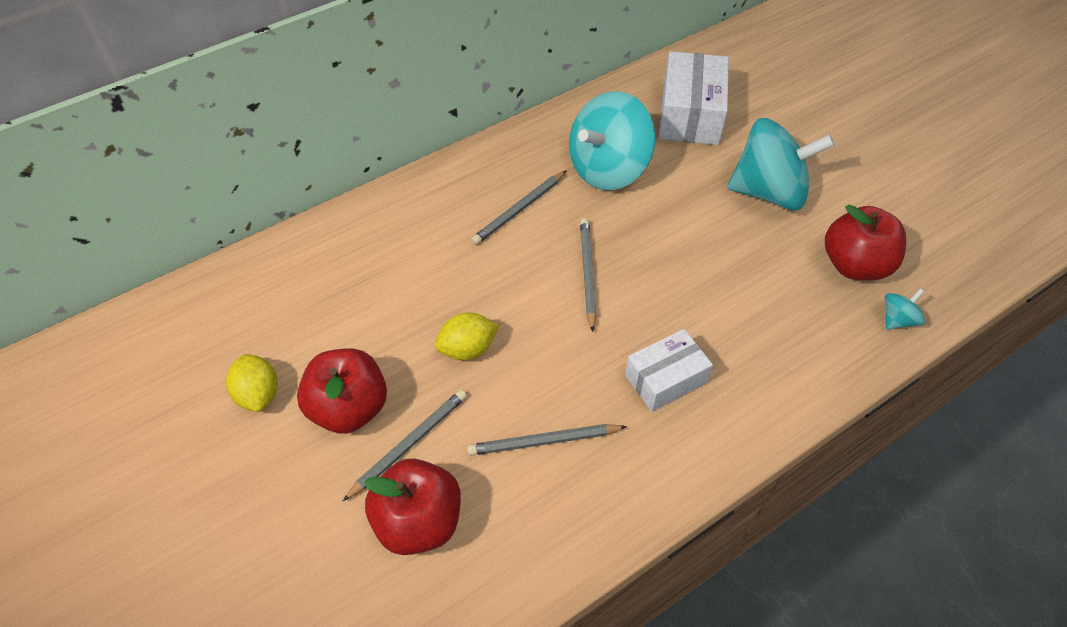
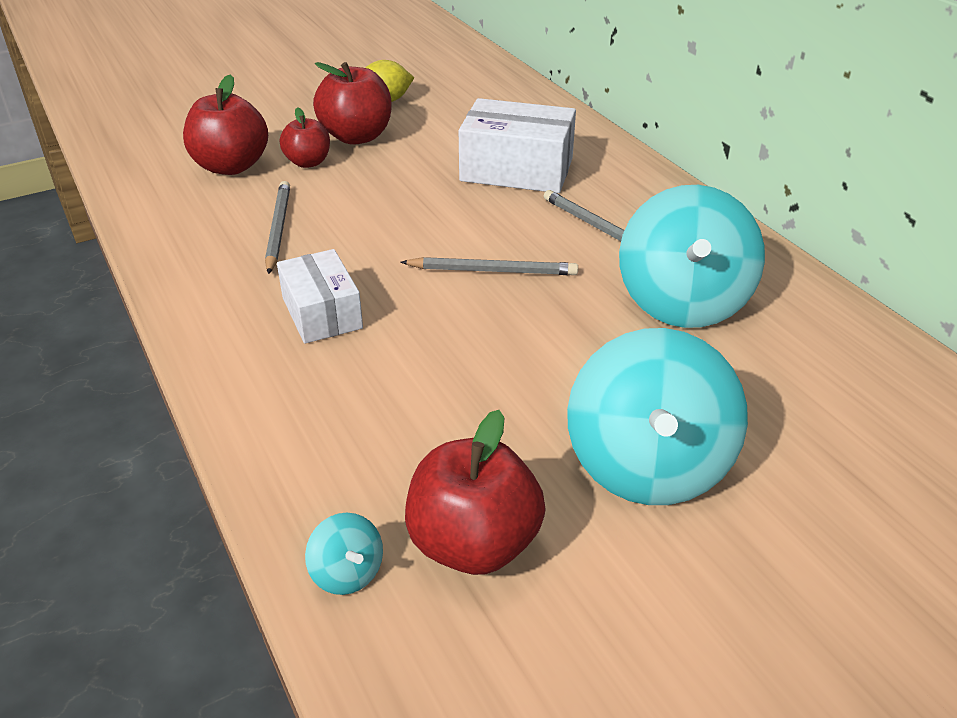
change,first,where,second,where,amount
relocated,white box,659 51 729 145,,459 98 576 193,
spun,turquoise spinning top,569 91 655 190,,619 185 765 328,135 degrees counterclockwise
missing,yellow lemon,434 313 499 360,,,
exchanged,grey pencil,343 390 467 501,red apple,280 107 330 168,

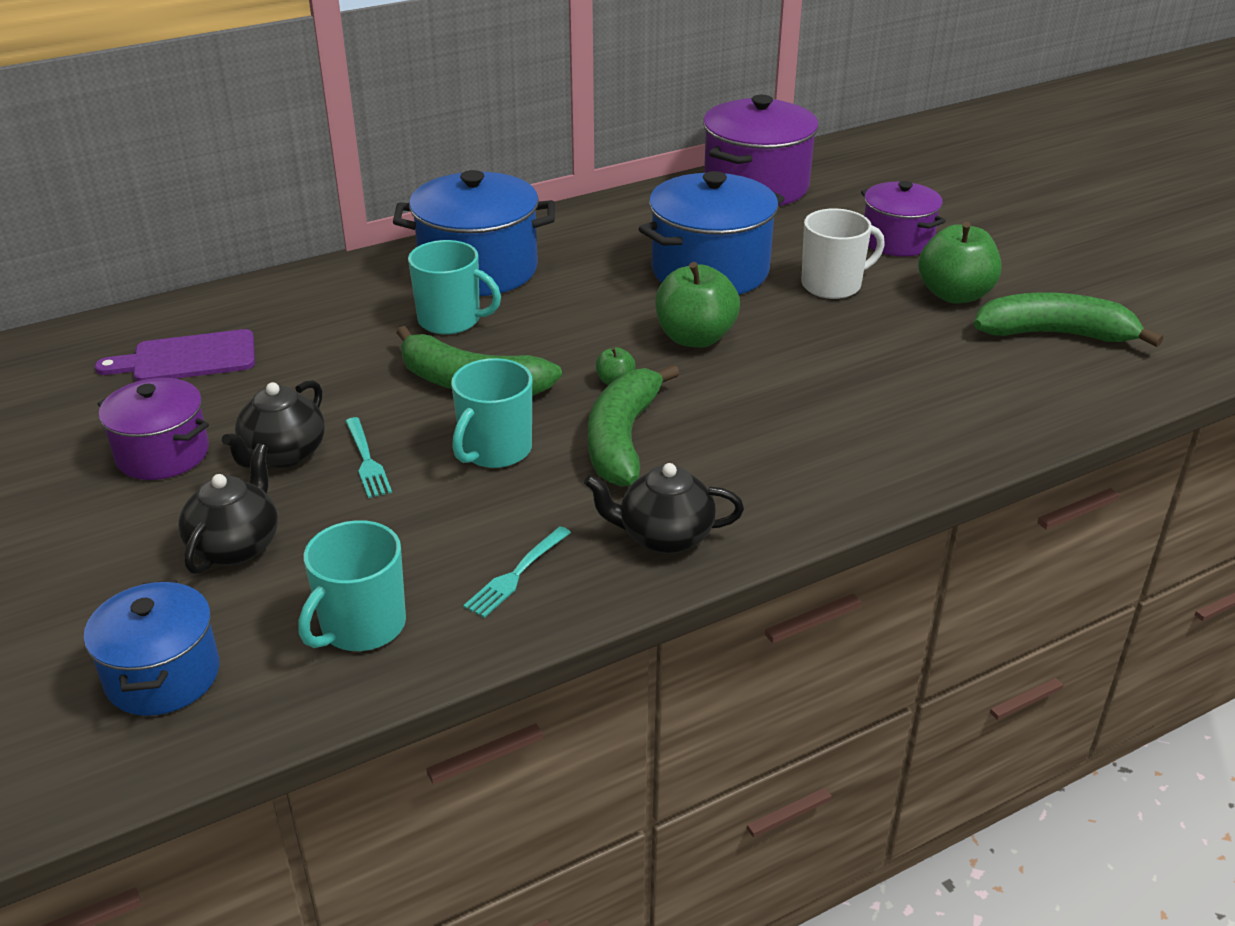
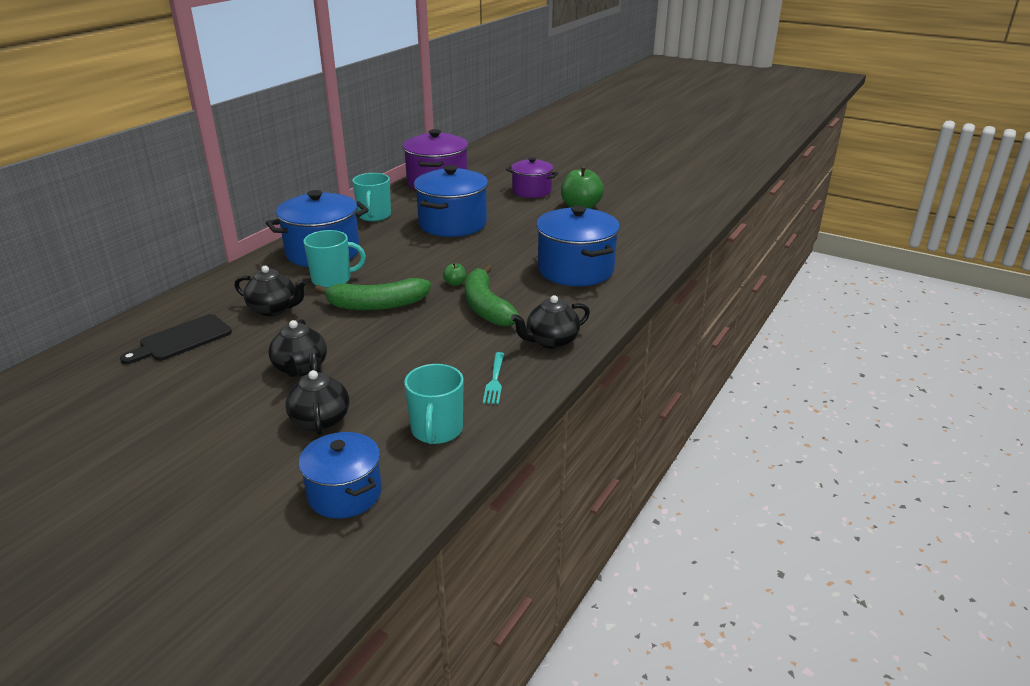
change,first,where,second,where,amount
missing,white mug,801 208 885 299,,,
missing,green apple,655 262 740 348,,,
missing,green banana,974 292 1163 347,,,
colour,purple cutting board,95 329 255 381,black cutting board,120 314 232 364,
relocated,turquoise mug,451 358 532 468,,352 173 391 221,
missing,purple pot,98 378 209 480,,,
missing,turquoise fork,345 417 392 498,,,
appeared,,,blue pot,536 205 620 286,
appeared,,,black teapot,235 266 307 316,

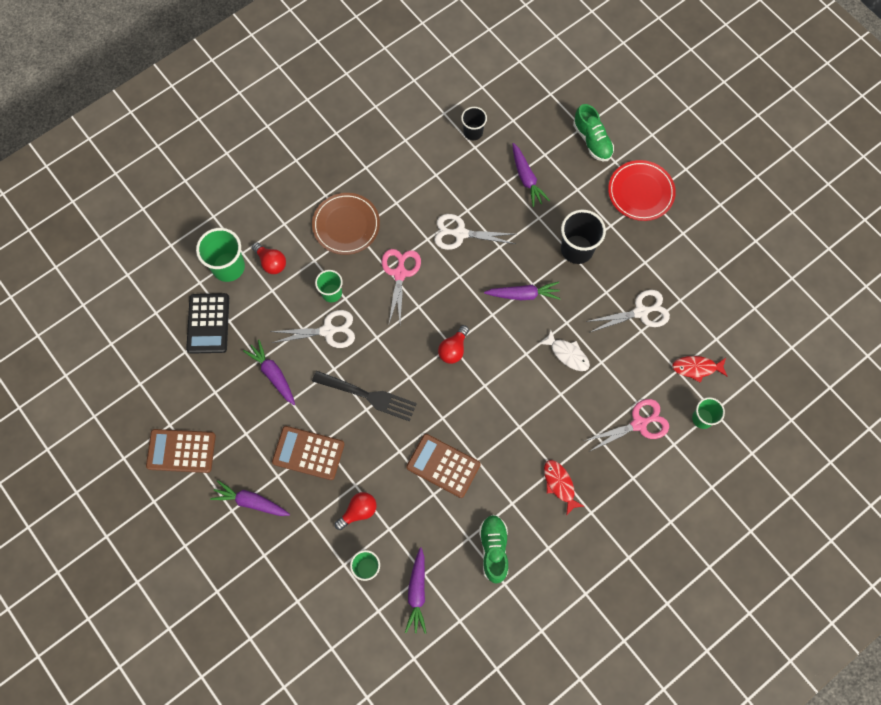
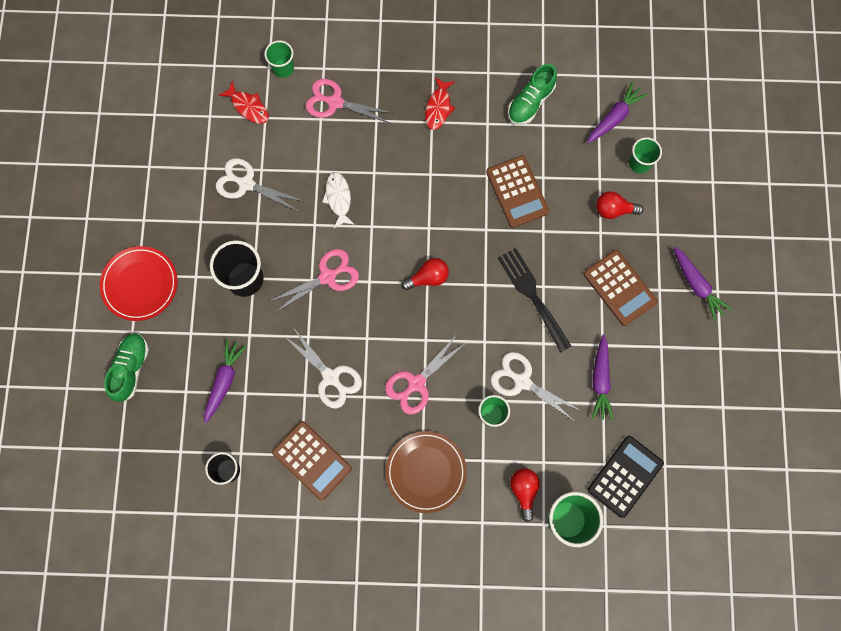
change,first,where,second,where,amount
exchanged,purple carrot,484 282 561 300,pink scissors,269 249 359 313,
relocated,brown calculator,146 429 216 473,,272 421 352 500,

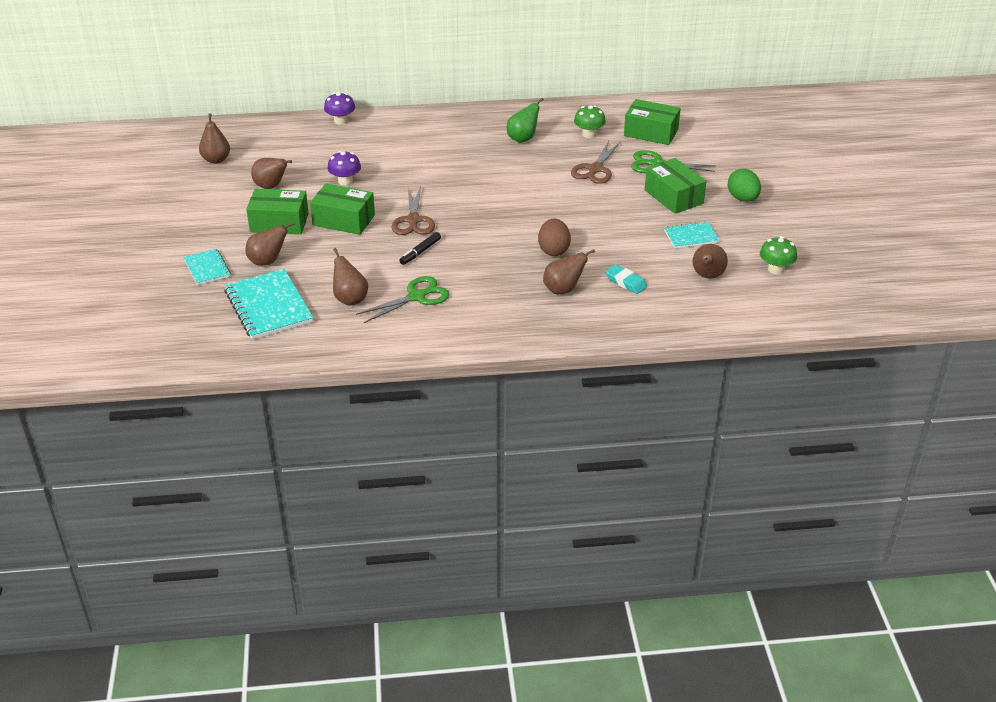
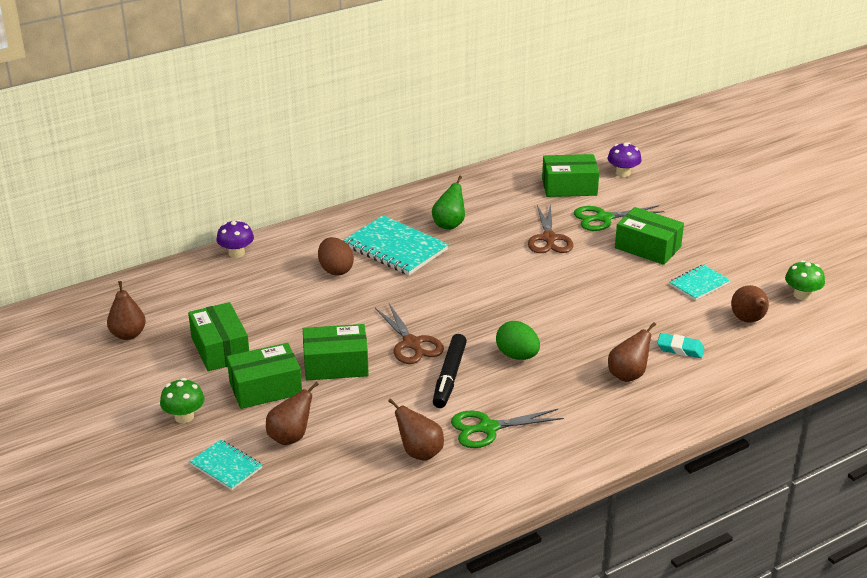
change,first,where,second,where,amount
relocated,green mushroom,574 105 606 138,,160 378 205 423,
relocated,purple mushroom,327 151 361 185,,607 142 642 177,
exchanged,brown pear,251 158 292 189,green box,188 302 249 371,
relocated,green egg,728 169 761 202,,496 321 540 360,
relocated,brown egg,538 219 571 256,,318 237 354 276,
size,black marker,399 232 441 265,,433 334 467 408,x1.58
relocated,turquoise notebook,224 269 313 340,,343 215 449 275,
spun,green scissors,356 276 450 323,,451 409 564 448,135 degrees counterclockwise

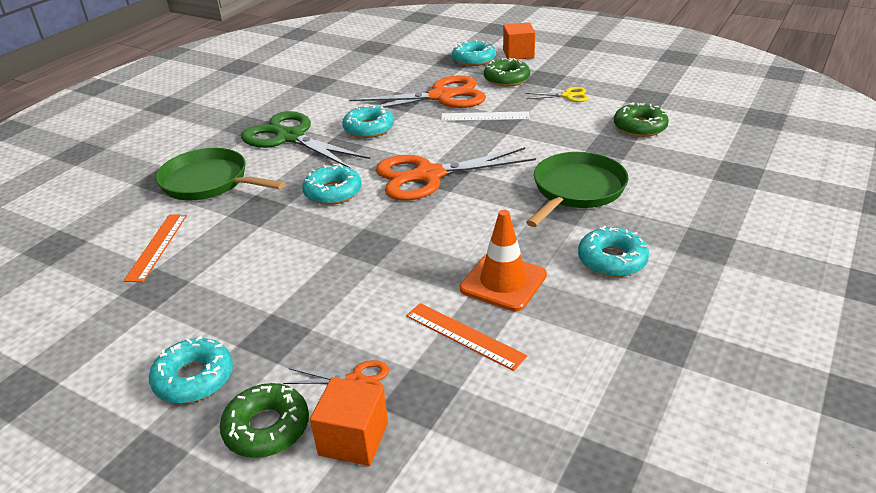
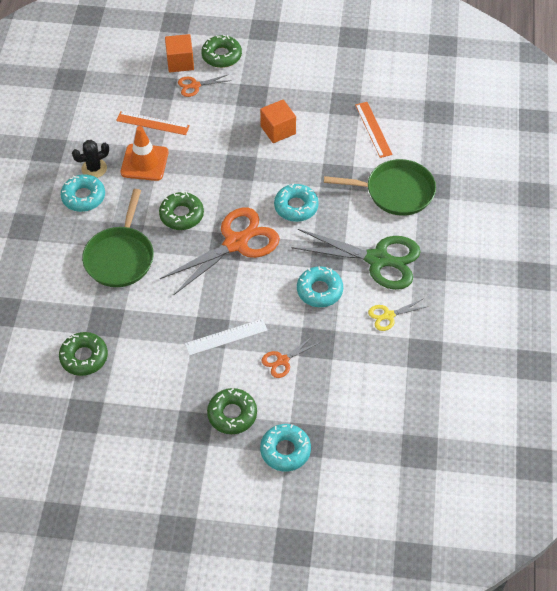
change,first,where,second,where,amount
relocated,orange cube,503 22 535 60,,260 99 296 143,
size,orange scissors,349 75 486 108,,261 335 319 378,x0.46
relocated,yellow scissors,525 87 589 102,,368 299 429 331,
missing,turquoise donut,149 336 233 404,,,
appeared,,,black cactus,72 140 109 178,
appeared,,,green donut,159 191 204 230,

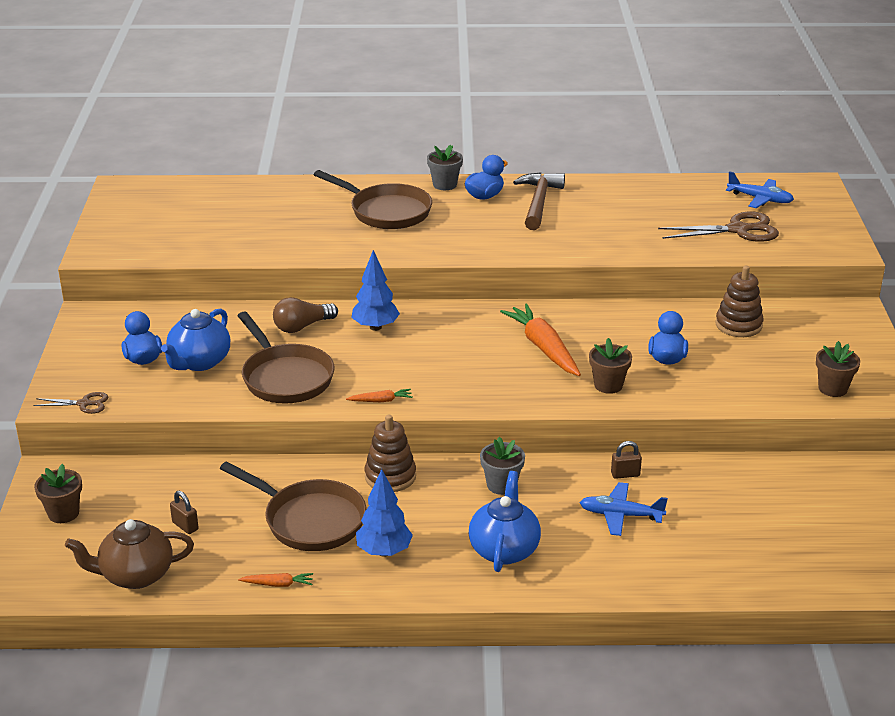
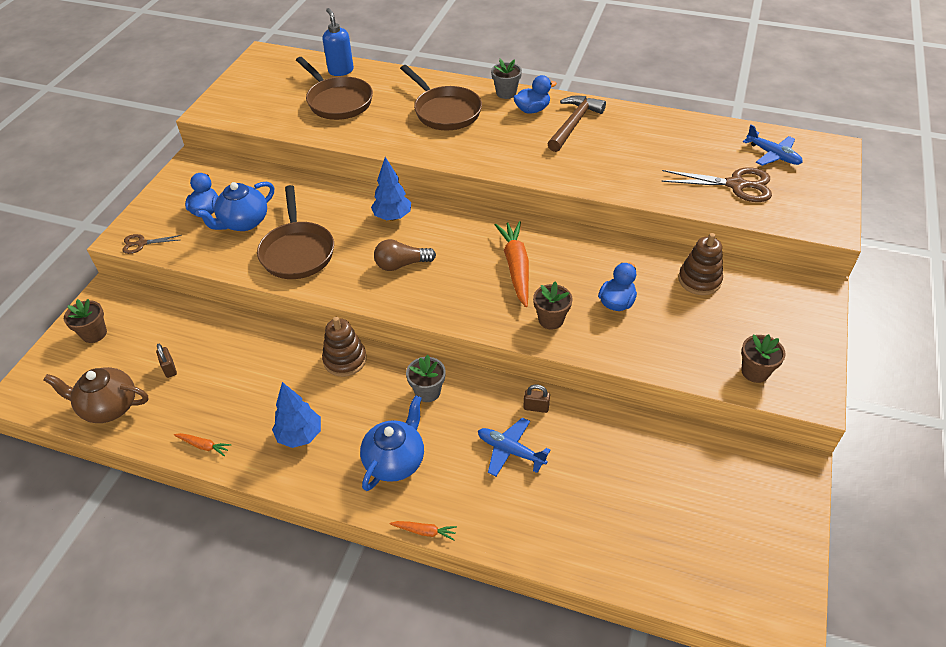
change,first,where,second,where,amount
relocated,brown light bulb,273 297 338 333,,374 239 436 271,
relocated,orange carrot,346 389 413 402,,390 521 457 541,
spun,brown scissors,33 392 108 414,,122 234 181 254,150 degrees clockwise
relocated,brown pan,220 461 366 551,,296 57 373 120,
appeared,,,blue soap dispenser,323 8 354 76,

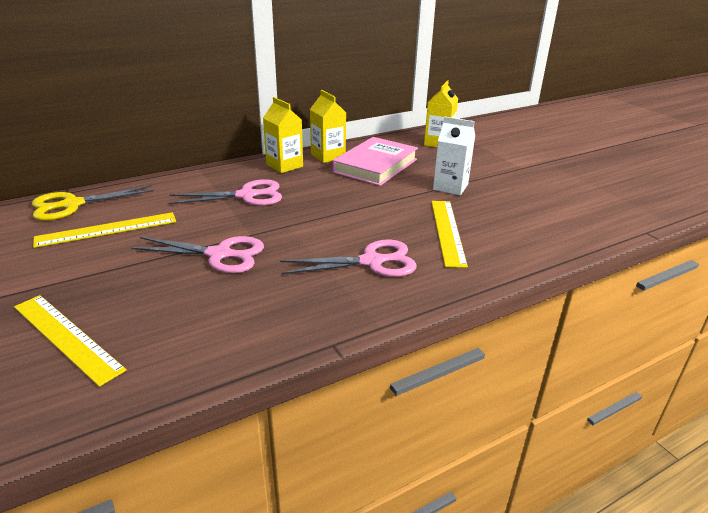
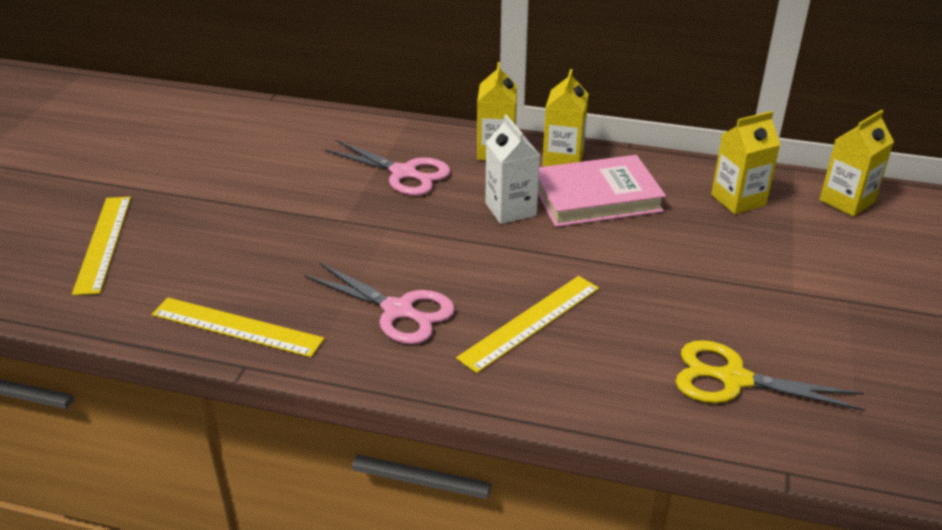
change,first,where,second,where,amount
relocated,white carton,433 117 475 195,,485 115 540 224,
relocated,yellow scissors,32 185 154 221,,676 340 865 411,
relocated,yellow ruler,33 212 176 248,,152 298 325 357,
missing,pink scissors,131 236 264 273,,,
appeared,,,yellow carton,819 110 894 217,

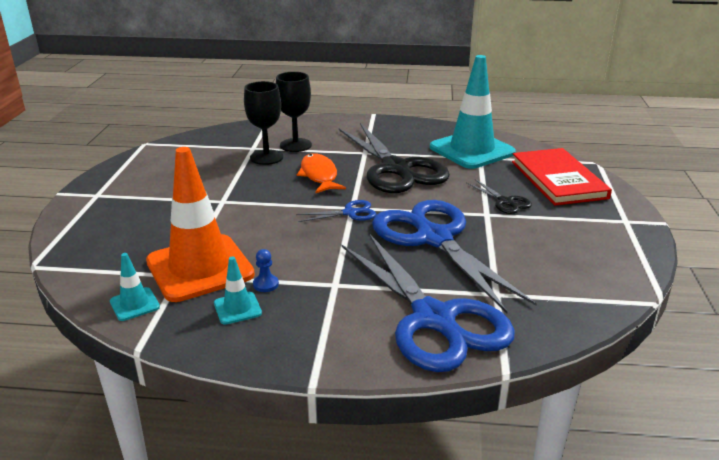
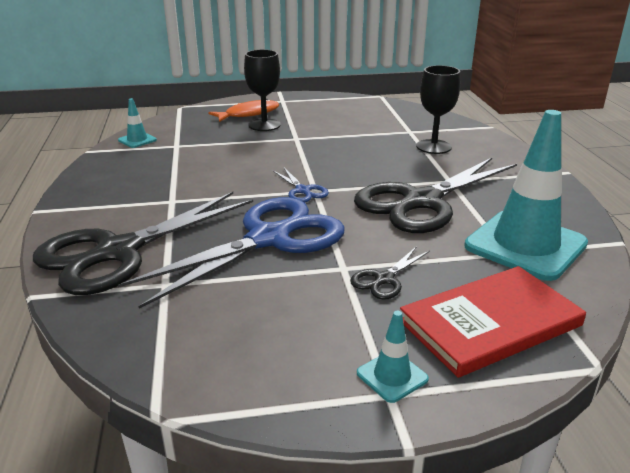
change,first,where,second,where,amount
relocated,black goblet,244 81 283 165,,244 49 281 131,
missing,orange traffic cone,146 147 255 302,,,
relocated,orange fish,297 153 346 193,,208 99 279 122,
colour,blue scissors,341 235 515 372,black scissors,33 192 253 295,
missing,blue pawn,253 249 279 292,,,
relocated,turquoise traffic cone,214 256 262 325,,357 311 429 403,

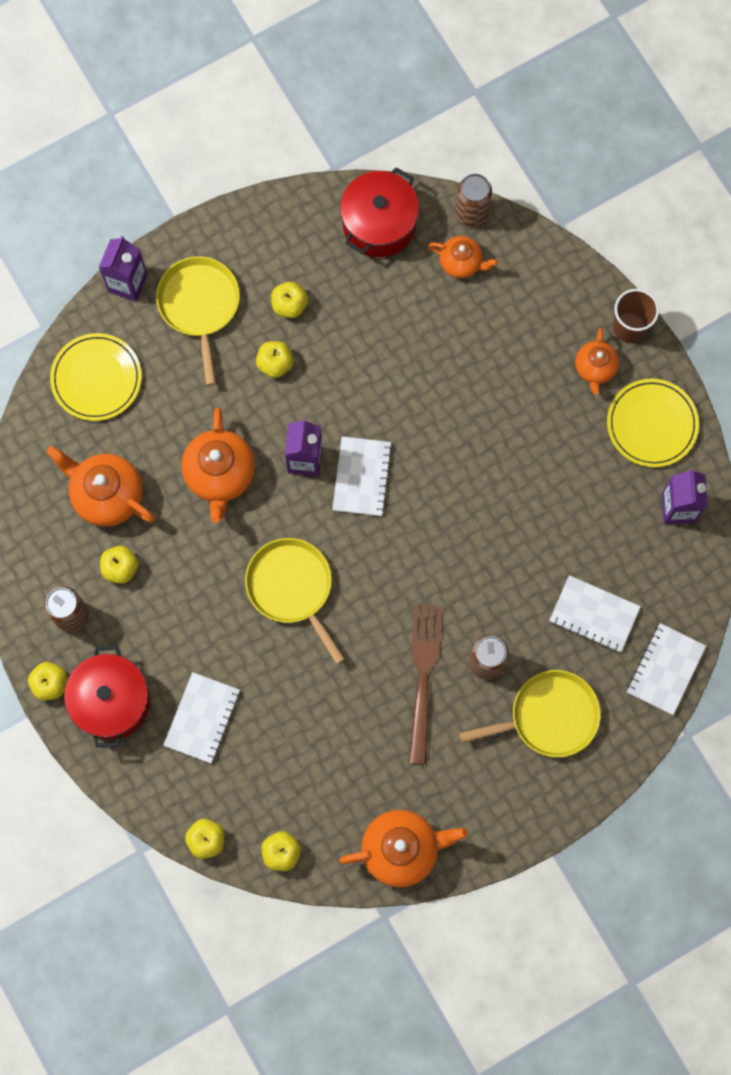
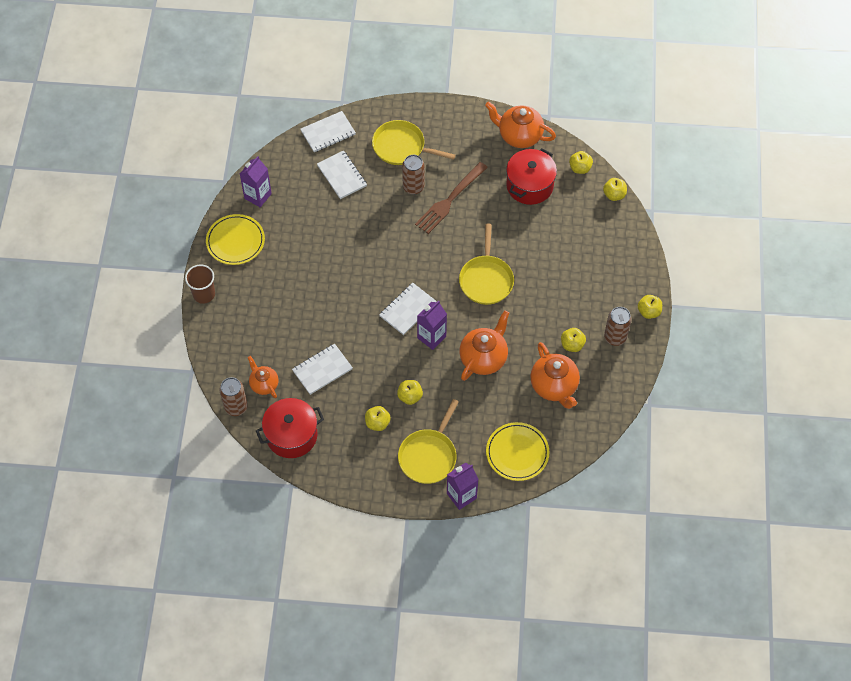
change,first,where,second,where,amount
missing,orange teapot,575 328 619 395,,,
relocated,red pot,64 645 150 748,,506 148 557 205,
relocated,white notebook,163 672 240 763,,292 344 353 395,

